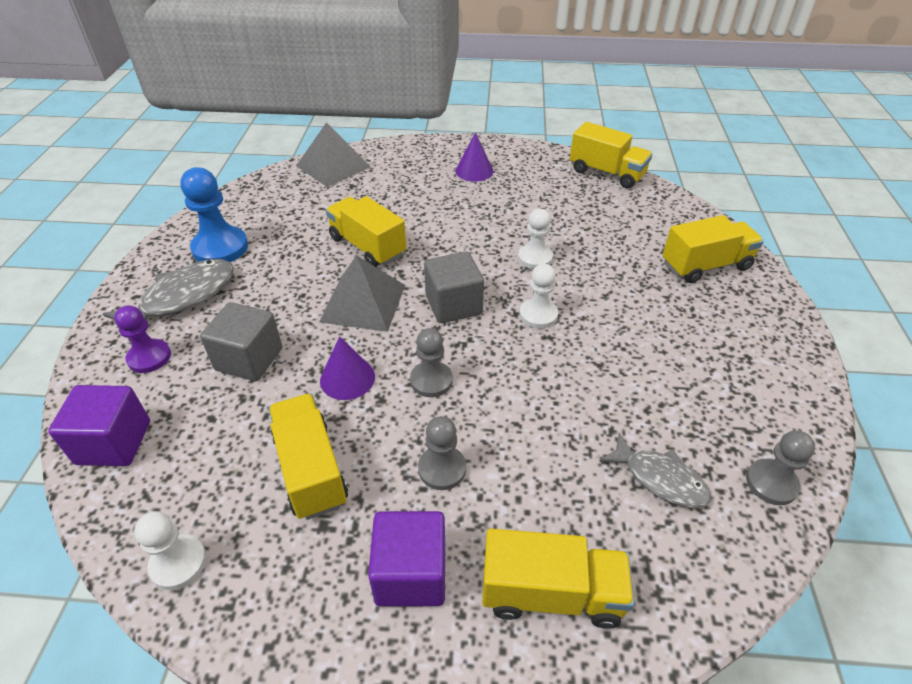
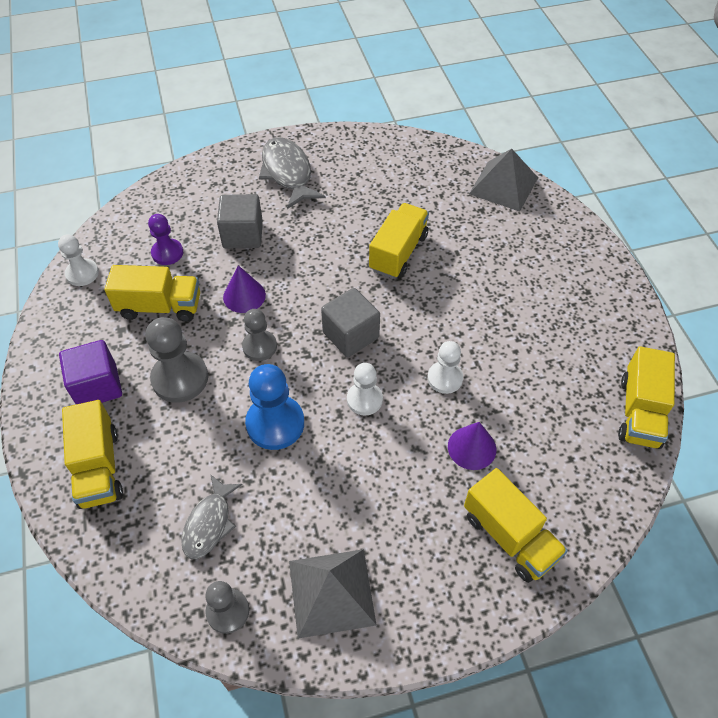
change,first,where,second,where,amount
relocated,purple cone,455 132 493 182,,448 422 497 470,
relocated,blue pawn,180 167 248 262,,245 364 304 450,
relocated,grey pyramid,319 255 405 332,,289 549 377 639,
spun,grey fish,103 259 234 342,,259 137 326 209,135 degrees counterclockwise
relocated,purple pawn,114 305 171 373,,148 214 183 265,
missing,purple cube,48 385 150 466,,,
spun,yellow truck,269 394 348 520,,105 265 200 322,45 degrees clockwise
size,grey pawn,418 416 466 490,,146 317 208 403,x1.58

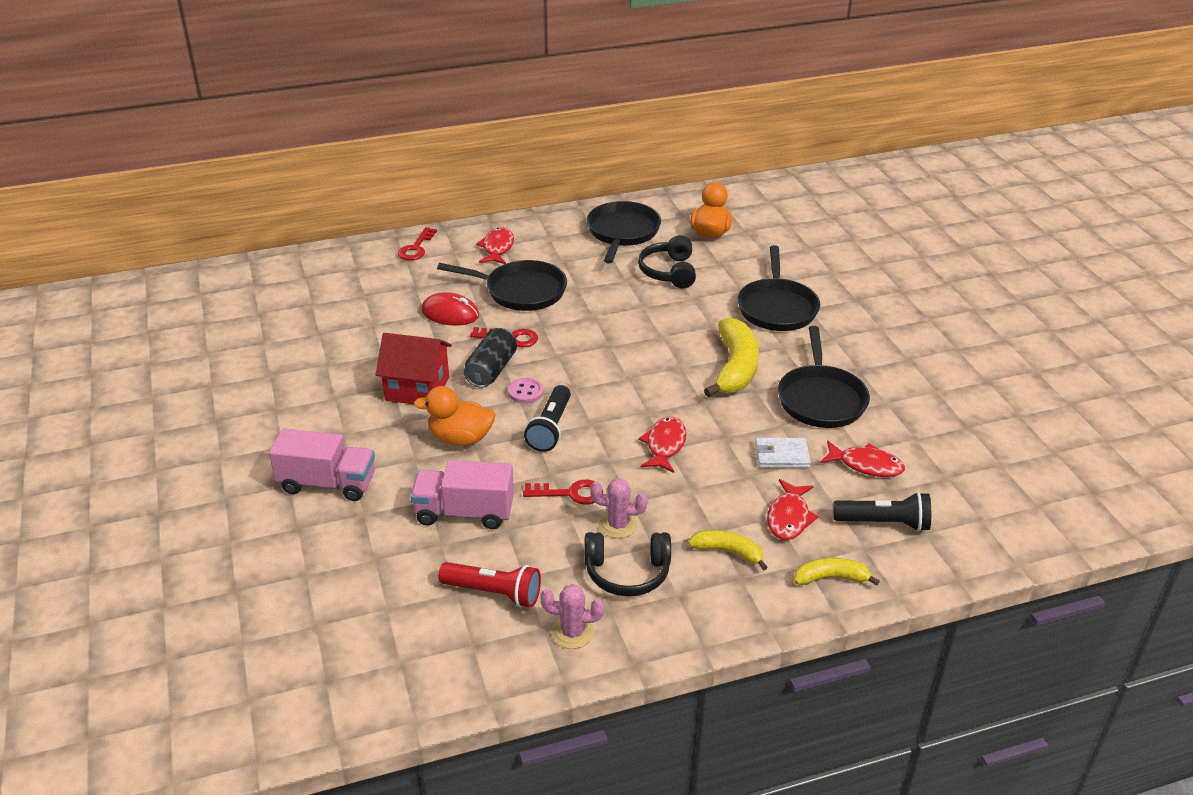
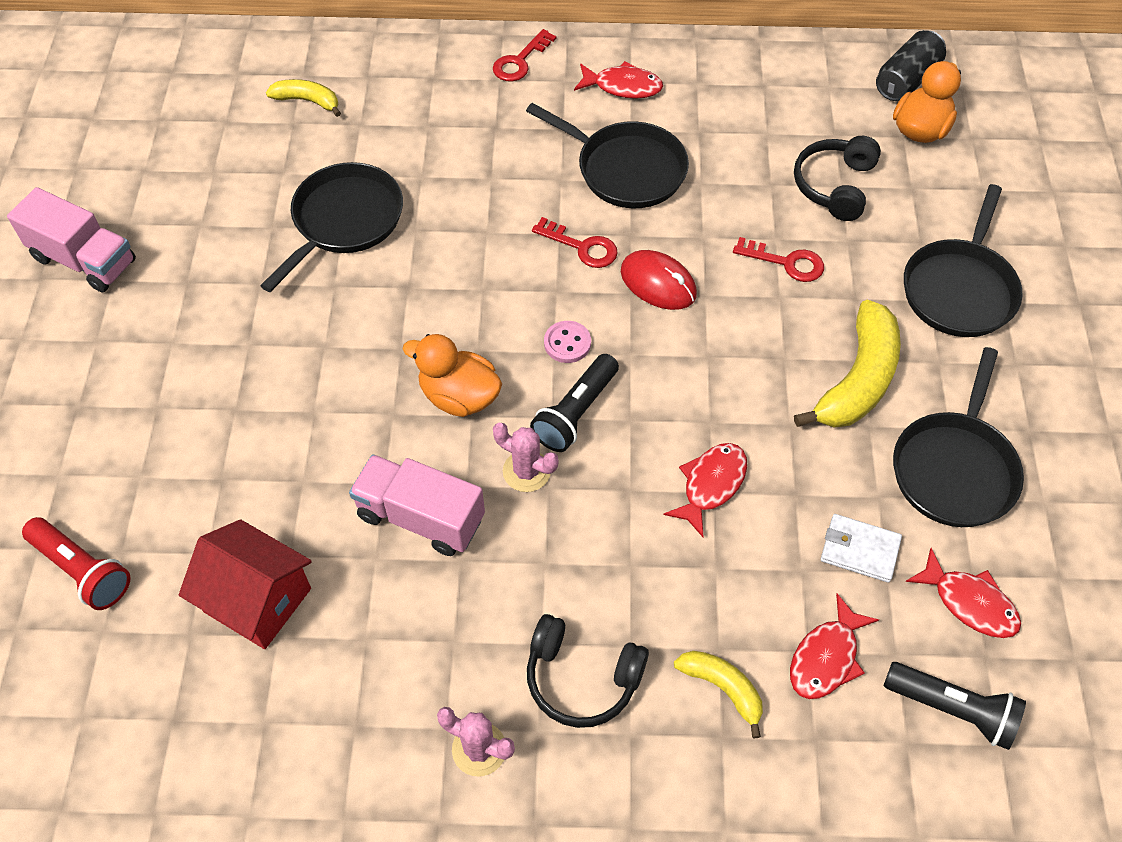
change,first,where,second,where,amount
relocated,black pan,587 201 661 264,,260 162 403 292,
spun,red fish,476 227 514 264,,574 61 663 99,75 degrees clockwise
relocated,red mouse,421 292 479 326,,621 250 697 310,
relocated,black can,464 328 517 388,,876 30 946 101,
relocated,red house,376 333 452 404,,179 519 312 649,
relocated,pink truck,269 428 375 501,,7 187 136 292,
relocated,pink cactus,590 478 648 538,,493 423 558 492,
relocated,red key,523 480 603 505,,733 237 824 282,
relocated,yellow banana,794 558 880 586,,266 79 341 117,
relocated,red flashlight,438 562 541 608,,22 517 130 610,

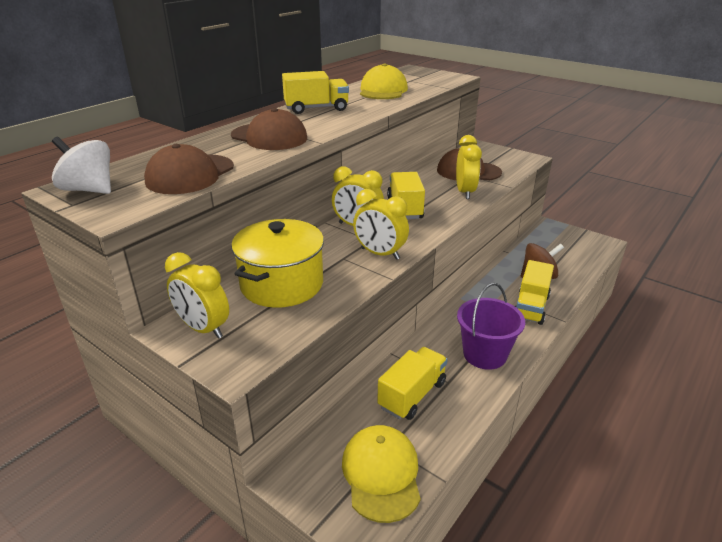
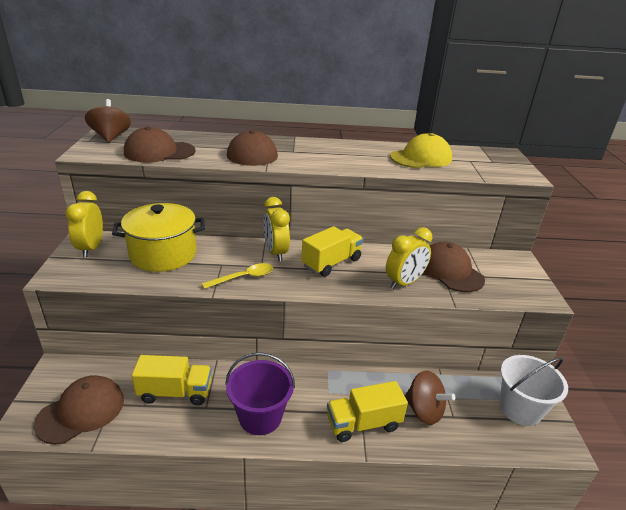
change,first,where,second,where,amount
missing,yellow truck,282 71 349 114,,,
colour,white spinning top,52 137 111 194,brown spinning top,85 99 131 143,
exchanged,yellow clock,353 189 409 260,yellow spoon,202 263 273 289,
colour,yellow cap,342 425 421 523,brown cap,34 375 124 444,
appeared,,,white bucket,500 355 568 426,

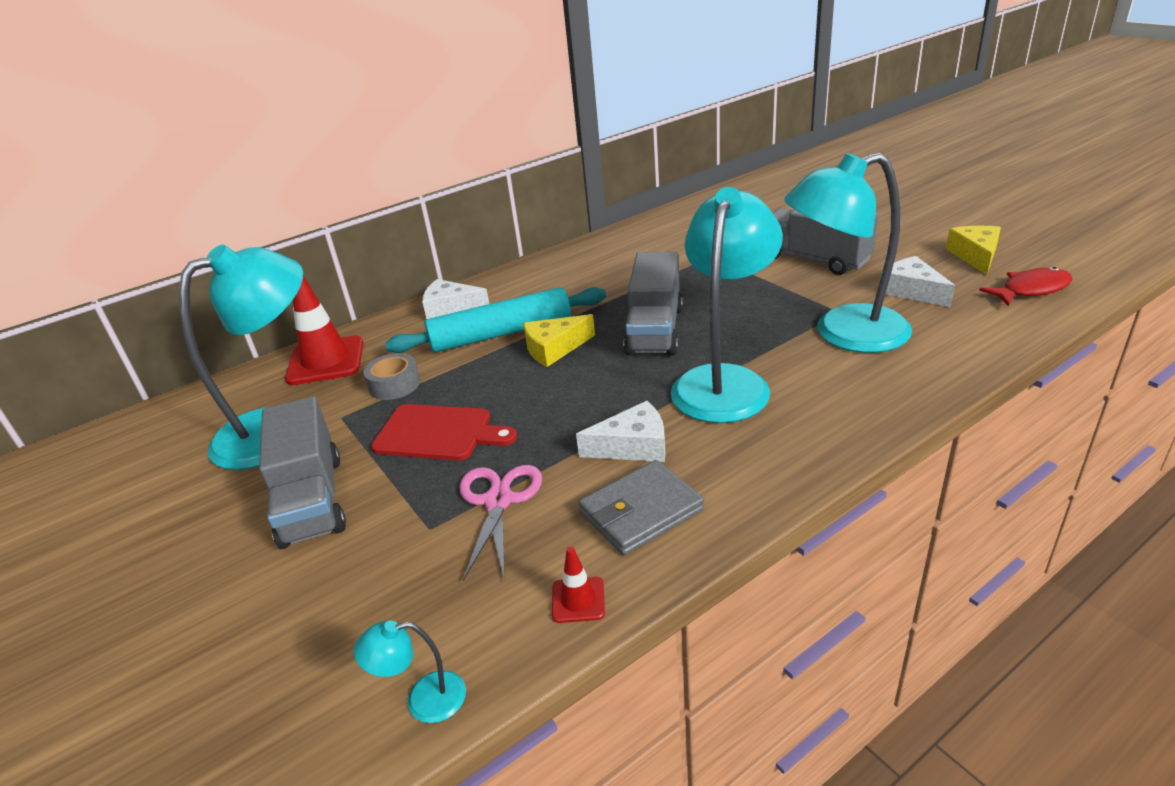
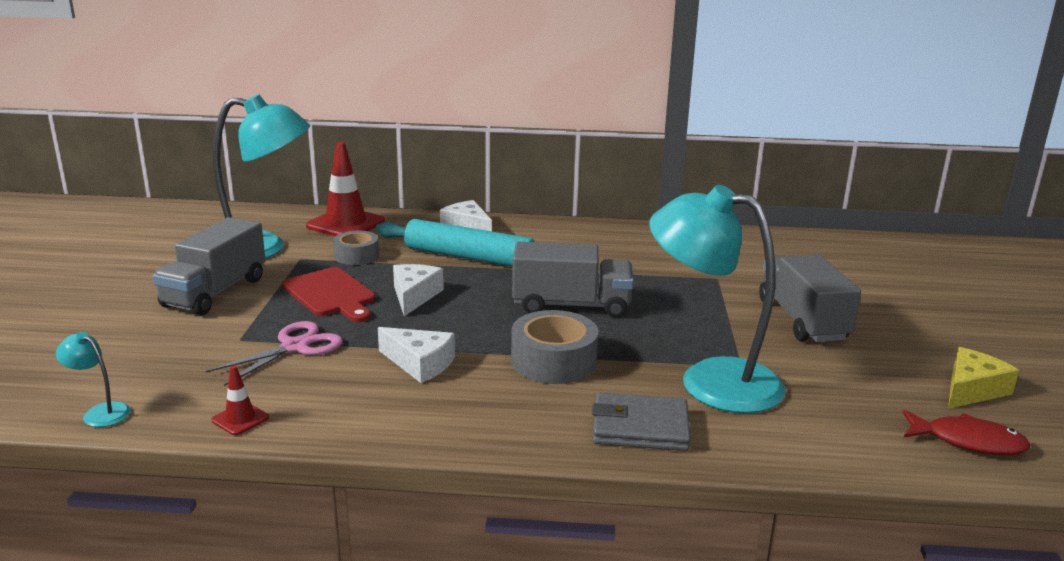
change,first,where,second,where,amount
exchanged,turquoise lamp,671 187 783 423,grey tape,511 310 599 384,
spun,grey truck,624 252 683 355,,512 241 634 318,135 degrees counterclockwise
relocated,white cheese,881 256 955 307,,393 264 444 316,
missing,yellow cheese,523 314 595 367,,,
relocated,grey wallet,579 460 704 555,,592 392 691 451,

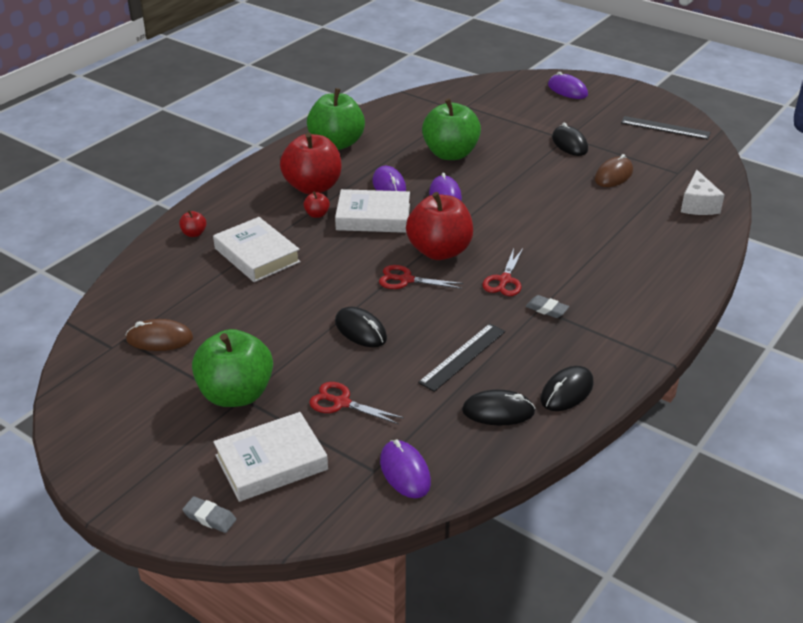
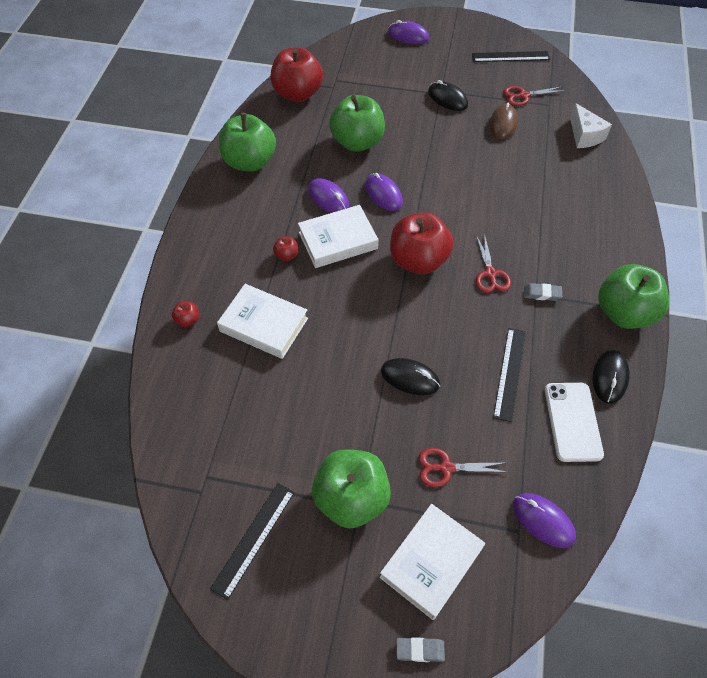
change,first,where,second,where,amount
relocated,red apple,280 133 342 194,,271 47 323 102,
relocated,red scissors,379 265 464 289,,503 86 566 106,
missing,brown mouse,125 319 193 351,,,
exchanged,black mouse,462 389 535 425,white phone,545 383 604 462,
appeared,,,green apple,598 264 669 329,
appeared,,,black ruler,210 483 295 600,

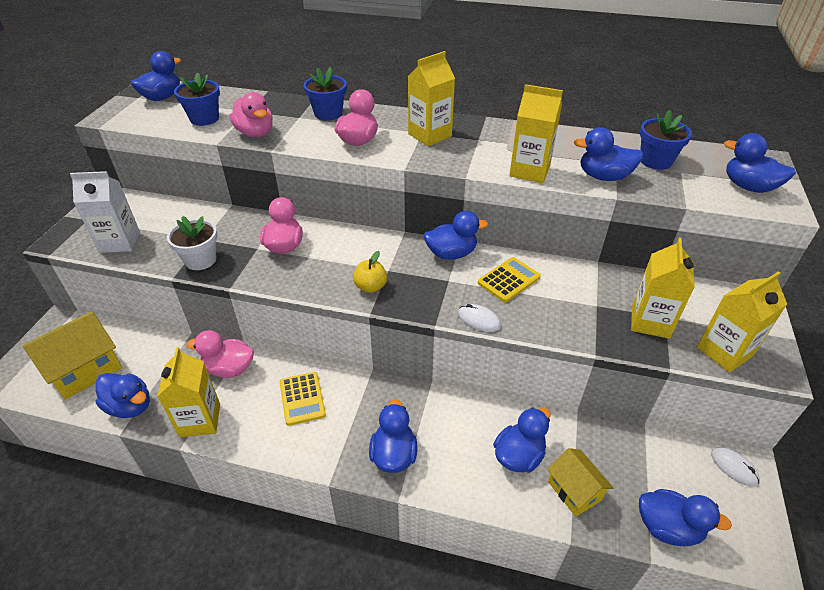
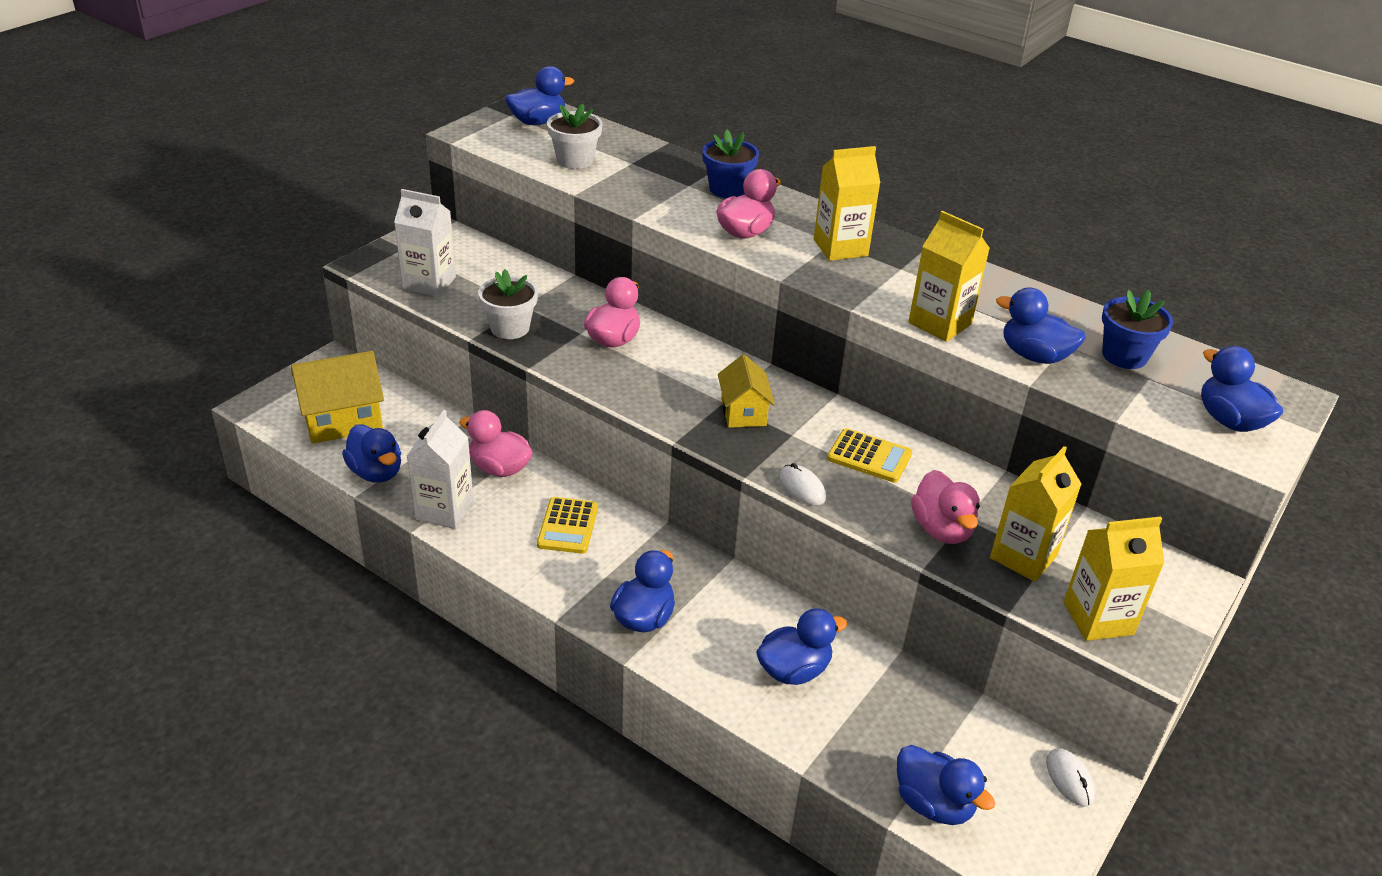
change,first,where,second,where,amount
colour,blue flower pot,174 73 220 126,white flower pot,547 103 602 169,
relocated,pink duck,230 92 273 137,,911 470 980 544,
missing,blue duck,424 211 488 260,,,
missing,yellow apple,353 251 387 293,,,
spun,yellow calculator,478 257 541 302,,827 428 912 483,45 degrees clockwise
colour,yellow carton,157 347 220 437,white carton,407 410 474 529,
relocated,yellow house,547 448 613 517,,718 354 775 428,

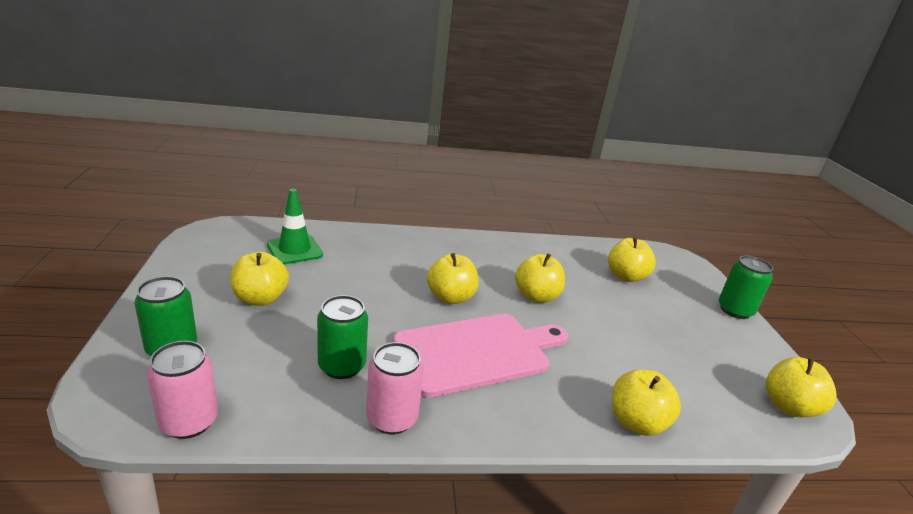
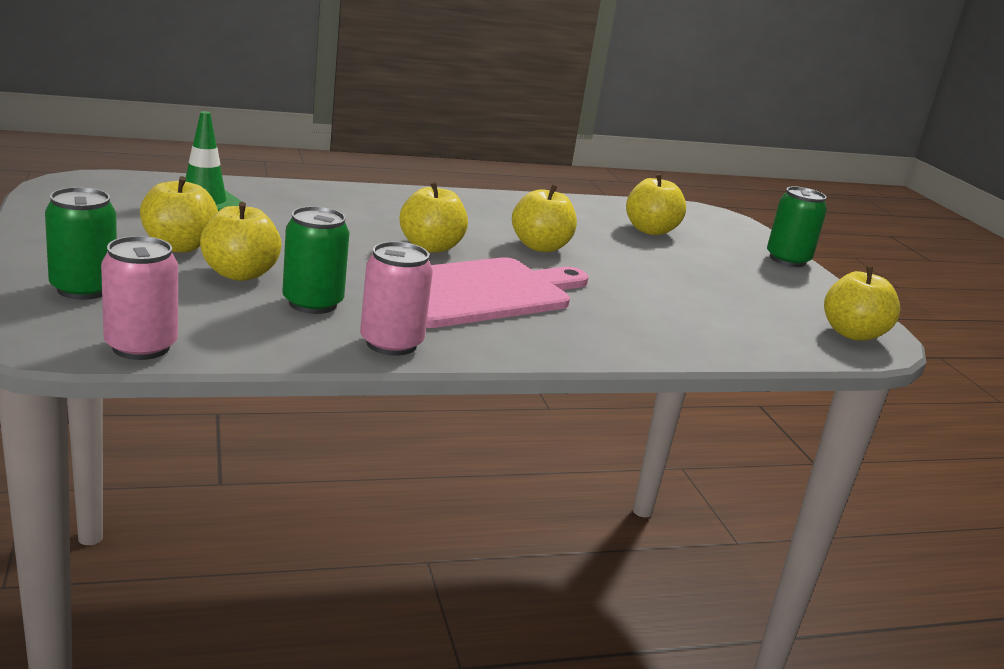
change,first,where,second,where,amount
relocated,yellow apple,612 370 681 436,,200 202 282 281,

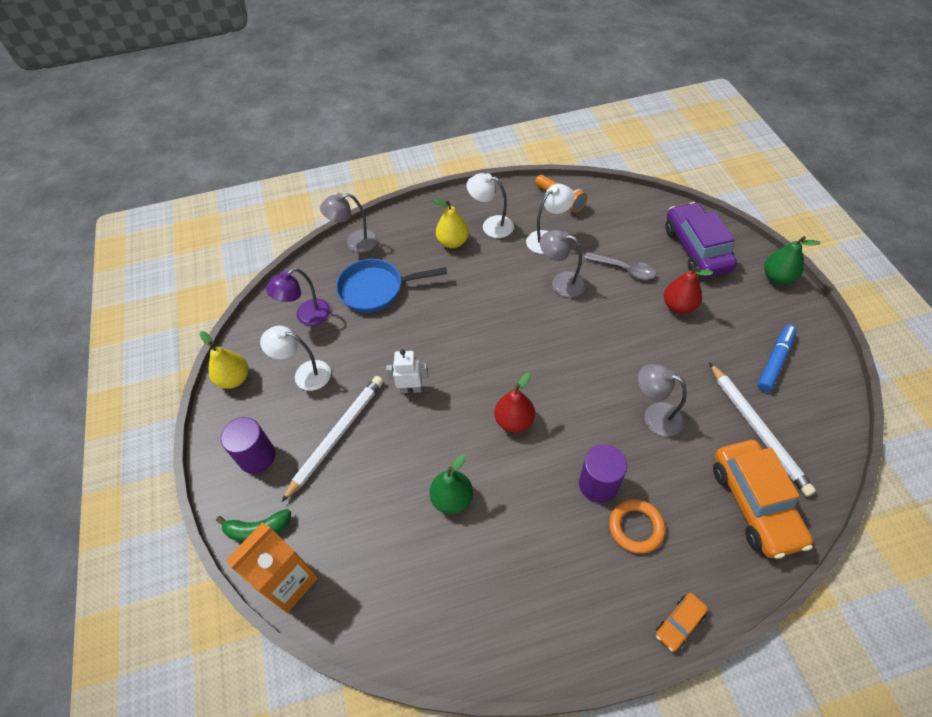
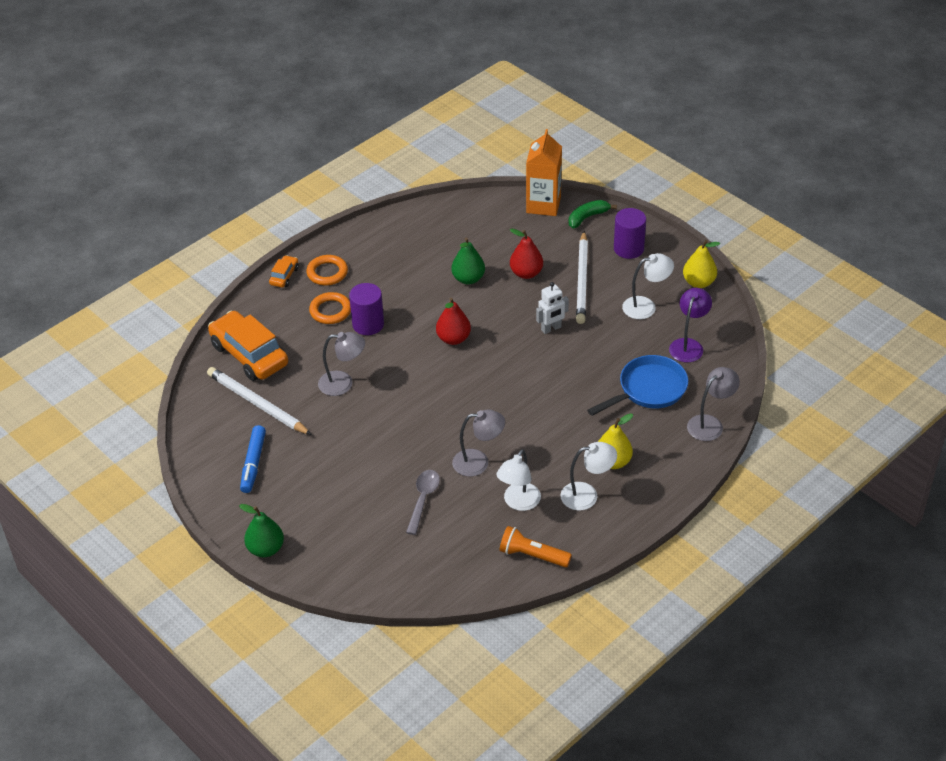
change,first,where,second,where,amount
missing,purple car,665 202 737 278,,,
spun,grey spoon,584 252 656 280,,406 470 440 535,105 degrees clockwise
relocated,red pear,664 266 713 314,,510 228 543 279,
appeared,,,orange ring,306 255 348 286,

